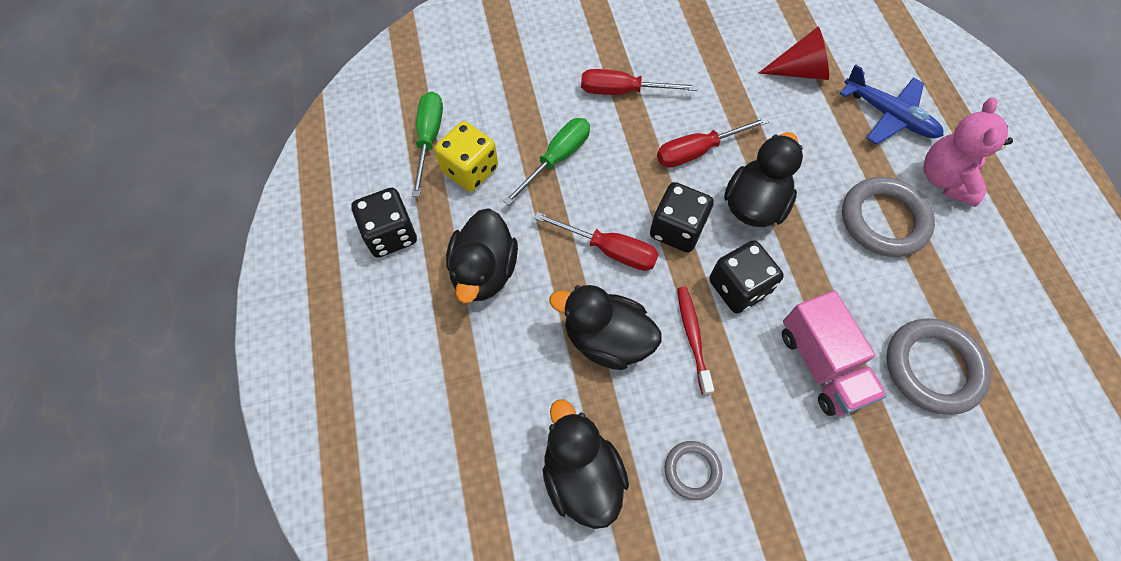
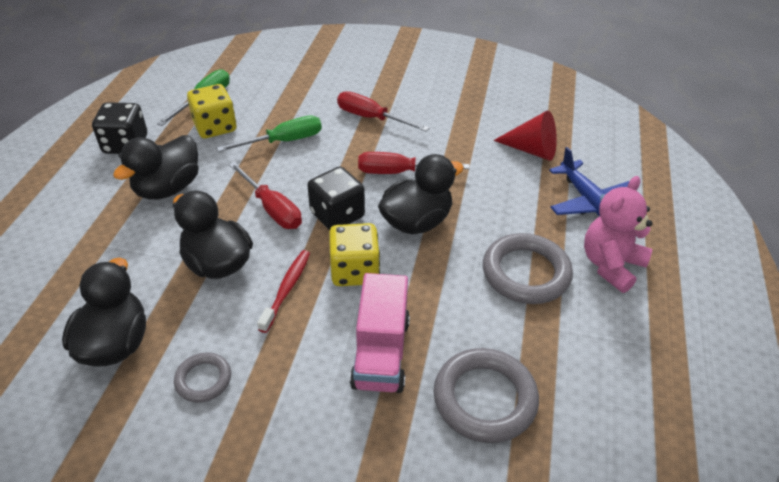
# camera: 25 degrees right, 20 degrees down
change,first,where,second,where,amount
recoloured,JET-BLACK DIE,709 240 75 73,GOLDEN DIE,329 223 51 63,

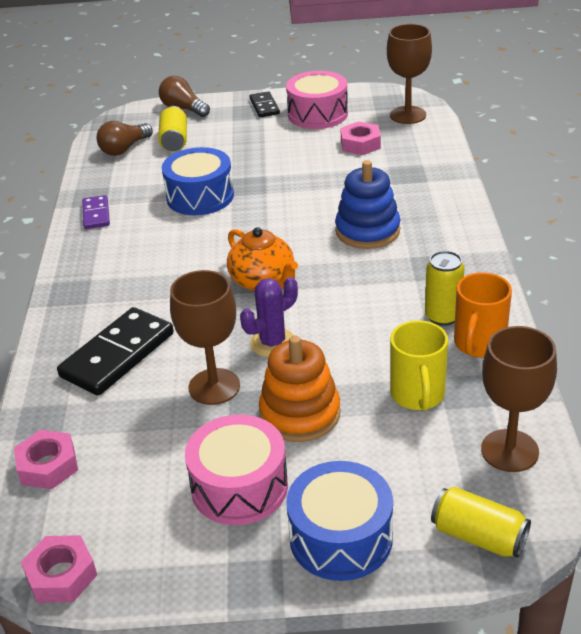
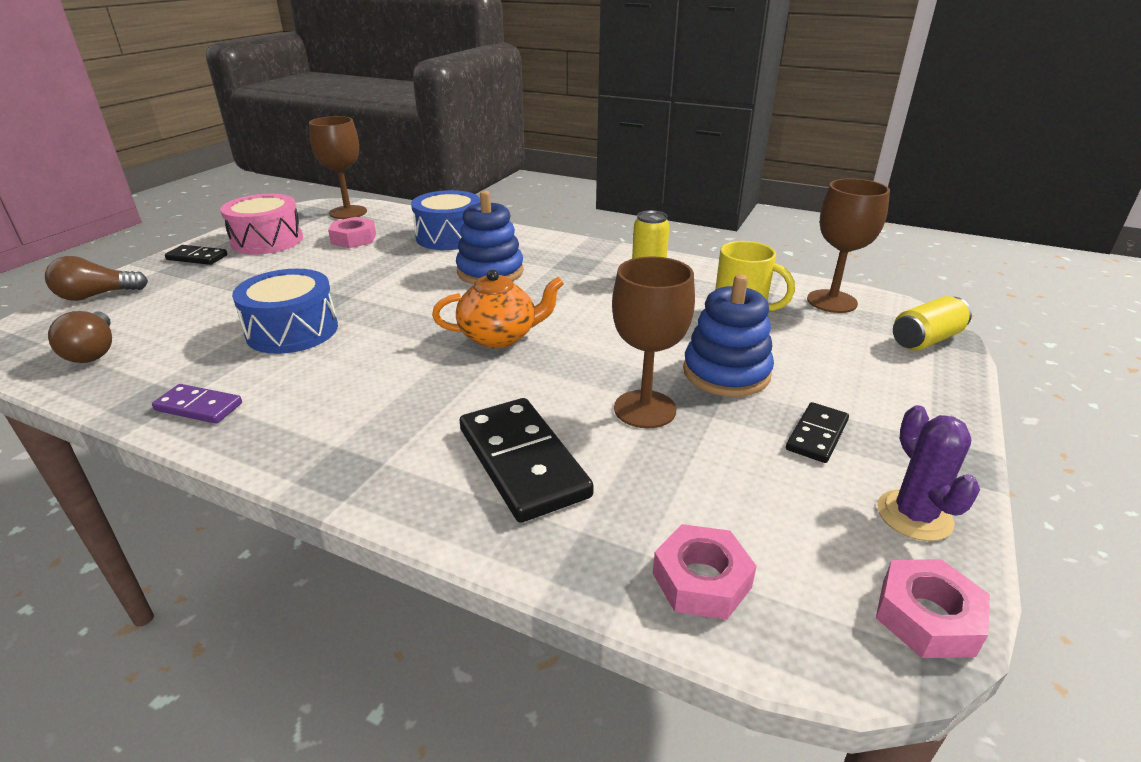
# camera: 65 degrees left, 5 degrees down
change,first,where,second,where,amount
removed,GOLDEN SODA CAN,158 106 29 45,,,
removed,ORANGE TEA MUG,454 272 58 85,,,
moved,VIOLET SAGUARO CACTUS,240 277 58 81,,877 405 103 136,
moved,ROYAL BLUE DRUM,286 461 107 120,,411 190 69 60,
replaced,ROSE-PINK DRUM,185 414 103 111,JET-BLACK DOMINO,786 402 63 61,
recoloured,ORANGE STACKING RINGS,259 336 82 106,ROYAL BLUE STACKING RINGS,683 274 91 123,

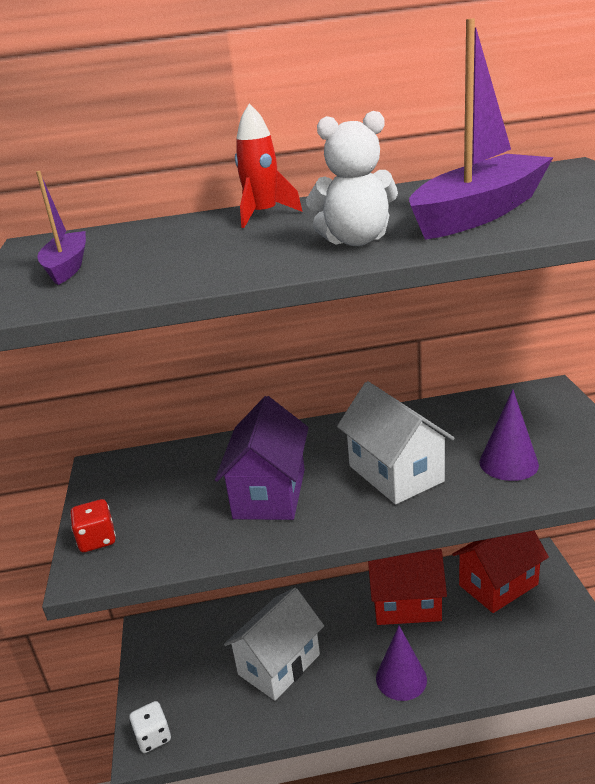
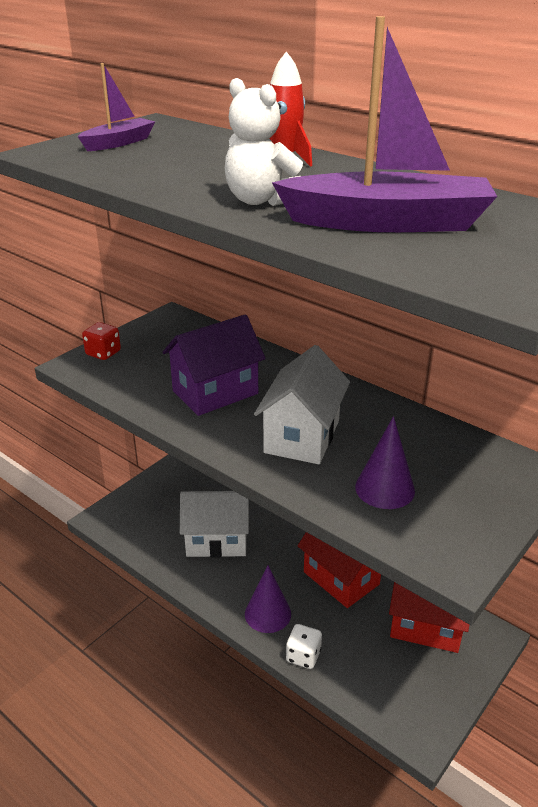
# camera: 45 degrees right, 5 degrees up
change,first,where,second,where,amount
moved,WHITE DIE,129 701 42 52,,286 624 36 45,

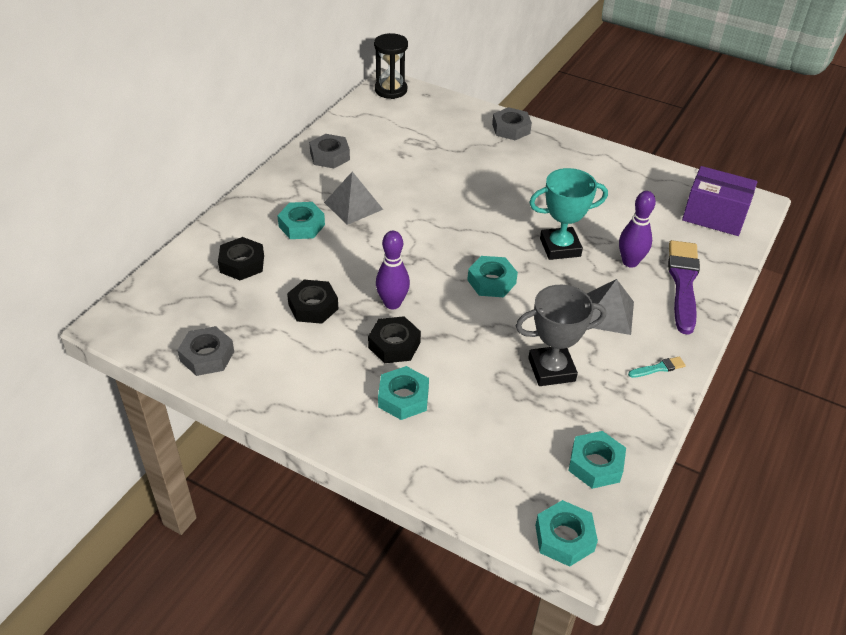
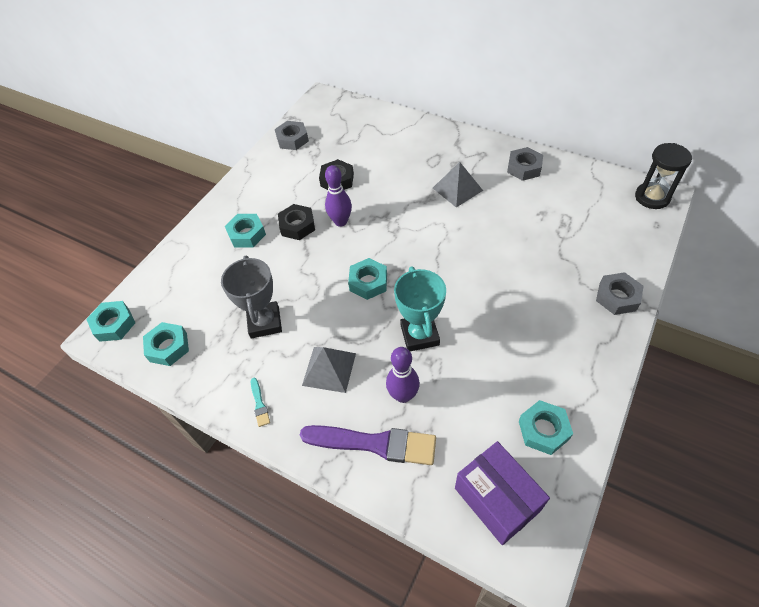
# camera: 95 degrees right, 10 degrees up
change,first,where,second,where,amount
removed,JET-BLACK HEXAGON NUT,218 237 46 43,,,
moved,TURQUOISE HEXAGON NUT,277 202 48 37,,519 400 54 55,
turned,VIOLET PACKAGE,682 166 75 70,,455 441 95 104,60 degrees counterclockwise

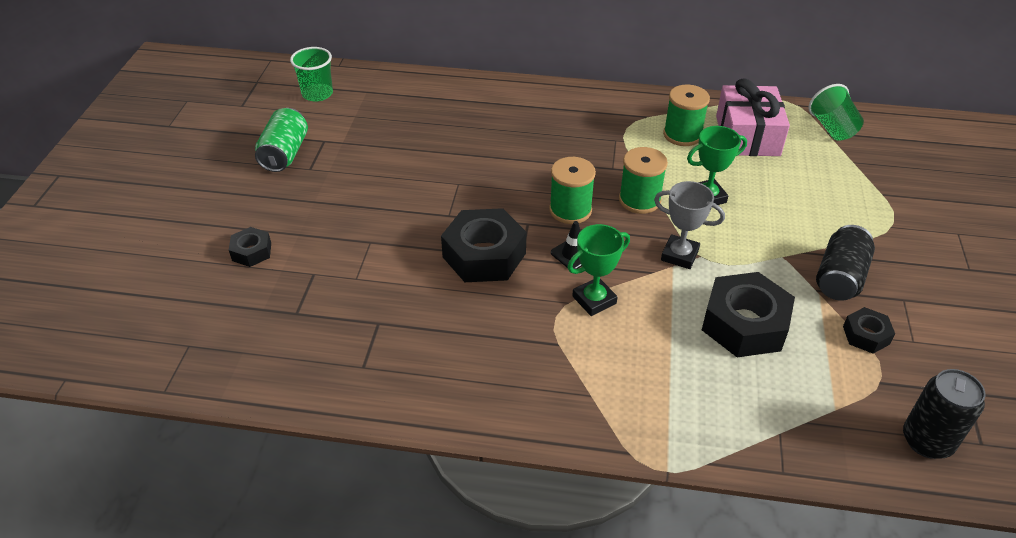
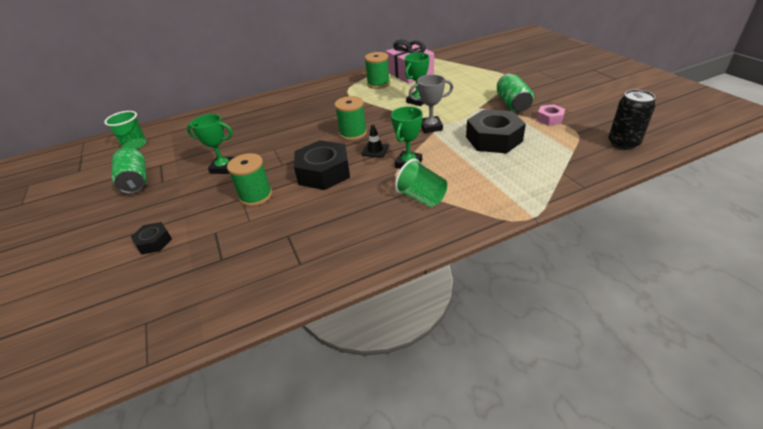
# camera: 30 degrees left, 5 degrees down
change,first,where,second,where,amount
added,,,LEAF-GREEN TROPHY,187 114 48 60,
moved,LEAF-GREEN SPOOL,619 147 49 67,,227 153 45 53,
moved,LEAF-GREEN BEAKER,808 84 56 57,,395 159 52 48,
recoloured,JET-BLACK SODA CAN,816 225 59 76,LEAF-GREEN SODA CAN,497 74 37 38,
recoloured,JET-BLACK HEXAGON NUT,843 307 52 47,ROSE-PINK HEXAGON NUT,537 104 28 21,

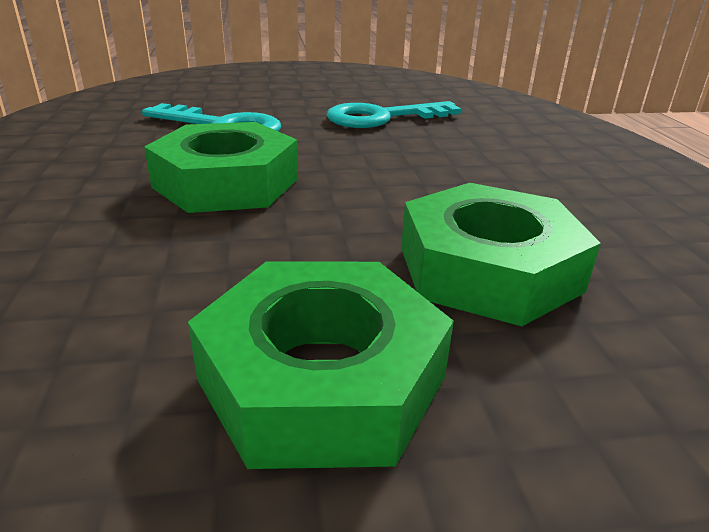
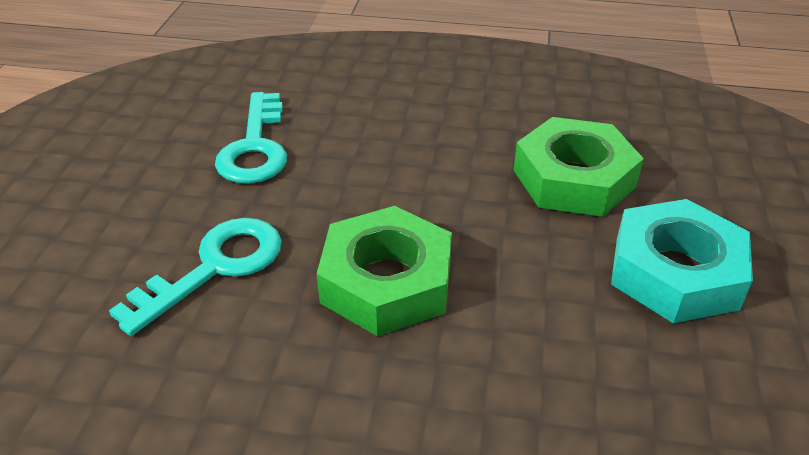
# camera: 70 degrees left, 10 degrees up
change,first,where,second,where,amount
recoloured,LEAF-GREEN HEXAGON NUT,188 261 266 208,TURQUOISE HEXAGON NUT,611 199 142 124,

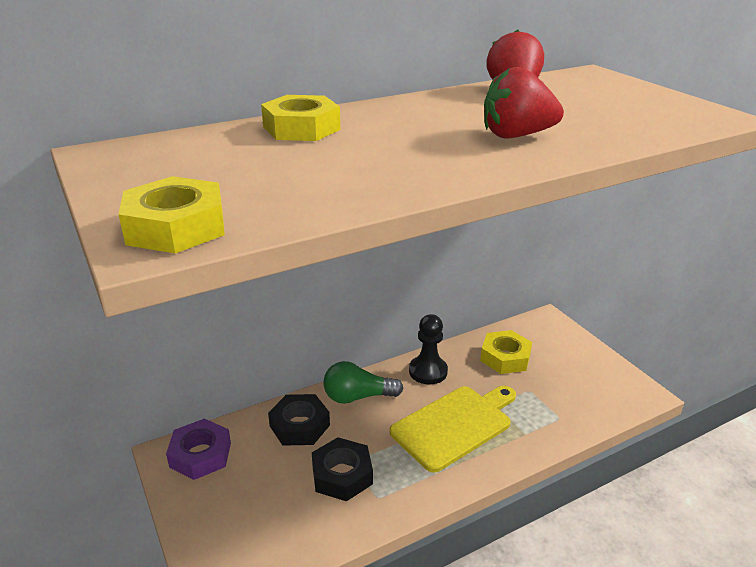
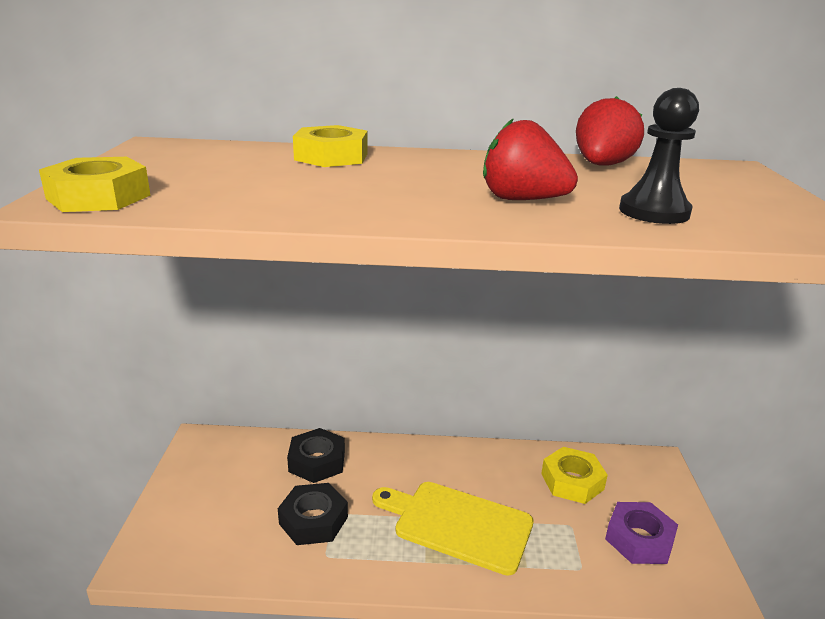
# camera: 30 degrees right, 5 degrees down
change,first,where,second,where,amount
removed,LEAF-GREEN LIGHTBULB,323 361 80 43,,,
moved,VIOLET HEXAGON NUT,166 418 65 62,,605 502 73 62,
moved,JET-BLACK PAWN,409 314 39 71,,619 88 80 136,
turned,GOLDEN CUTTING BOARD,390 386 126 87,,372 482 162 94,150 degrees counterclockwise

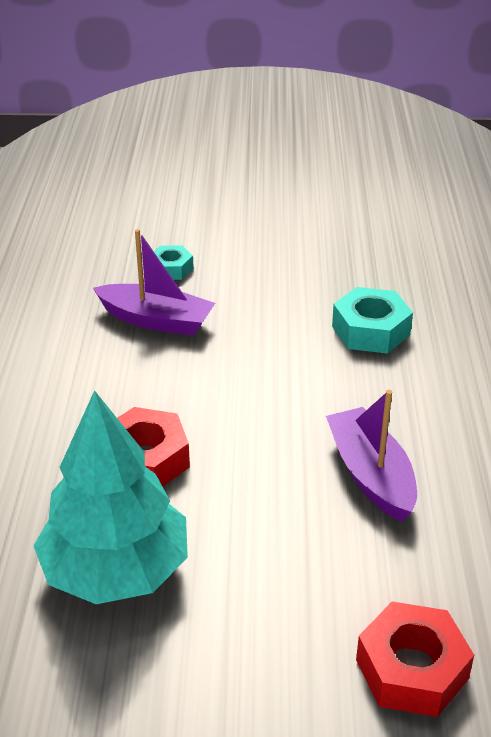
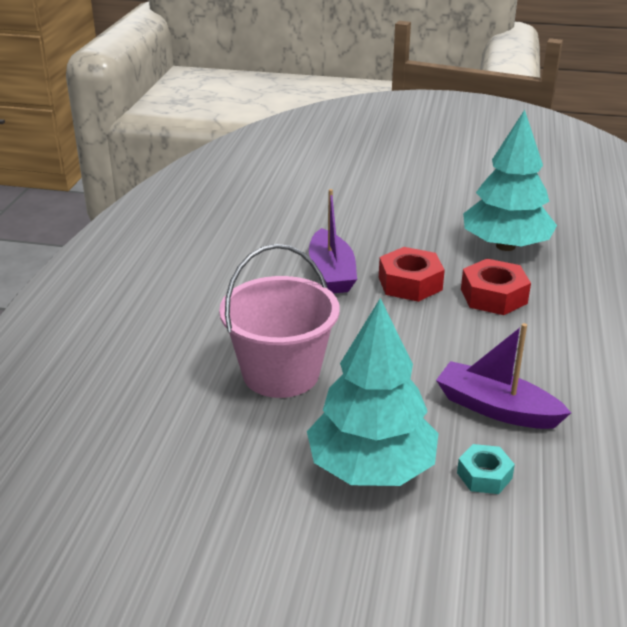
# camera: 170 degrees left, 5 degrees down
change,first,where,second,where,amount
added,,,TURQUOISE TREE,307 298 132 188,
moved,RED HEXAGON NUT,356 602 118 115,,379 247 66 55,
replaced,TURQUOISE HEXAGON NUT,332 287 81 67,ROSE-PINK SAND BUCKET,219 244 121 154,

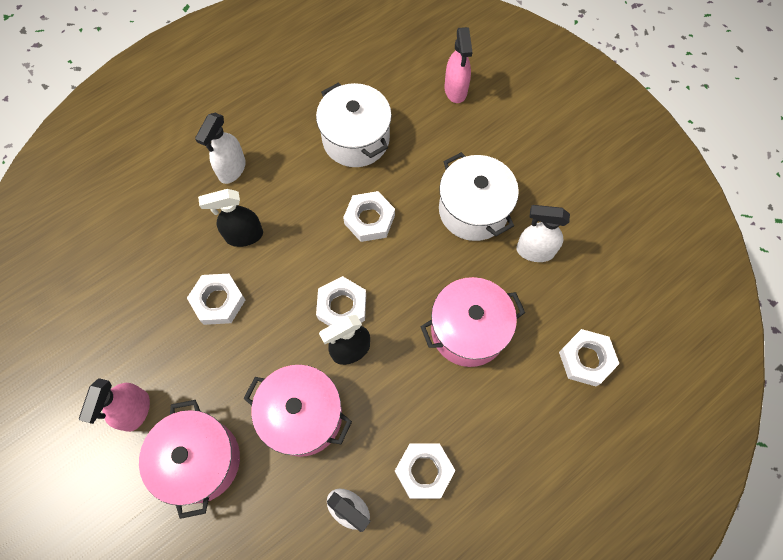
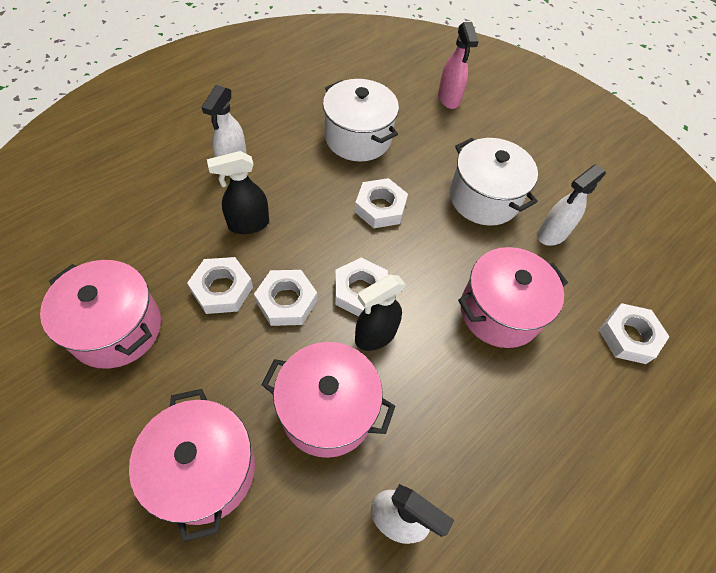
# camera: 10 degrees left, 10 degrees down
change,first,where,second,where,amount
removed,ROSE-PINK SPRAYER,79 378 71 54,,,
added,,,ROSE-PINK COOKING POT,40 260 121 108,
moved,WHITE HEXAGON NUT,395 443 61 56,,254 270 63 56,
turned,WHITE SPRAYER,516 205 54 57,,537 164 69 82,45 degrees counterclockwise

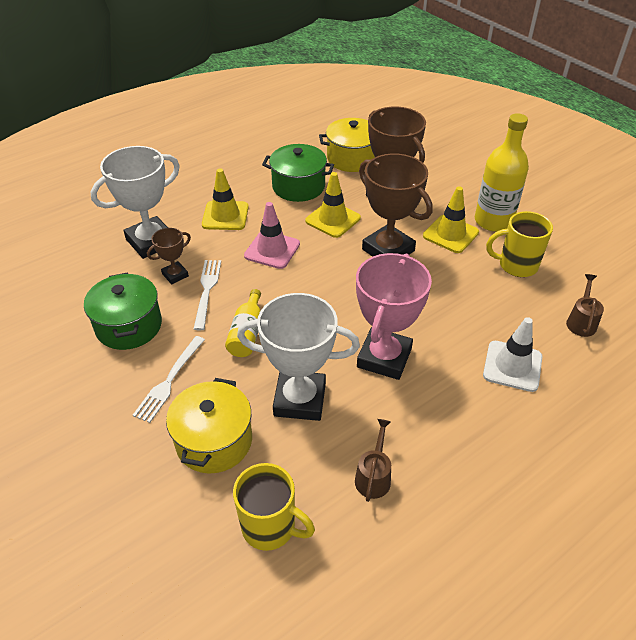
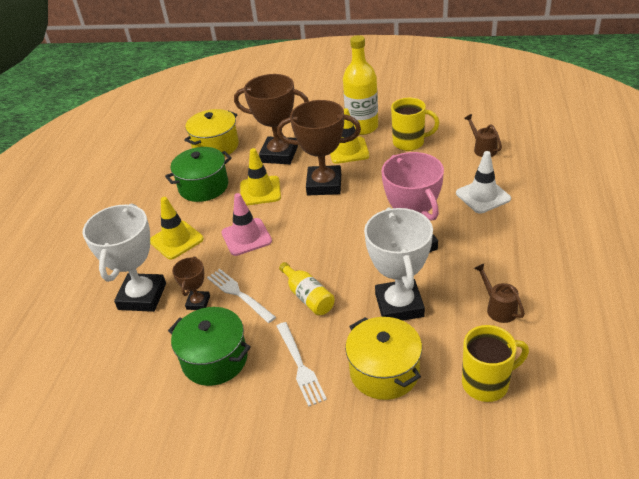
# camera: 40 degrees left, 5 degrees down
change,first,where,second,where,amount
turned,WHITE TROPHY,237 293 123 128,,364 207 69 114,60 degrees counterclockwise
turned,GOLDEN TEA MUG,486 211 67 66,,391 98 48 53,135 degrees counterclockwise

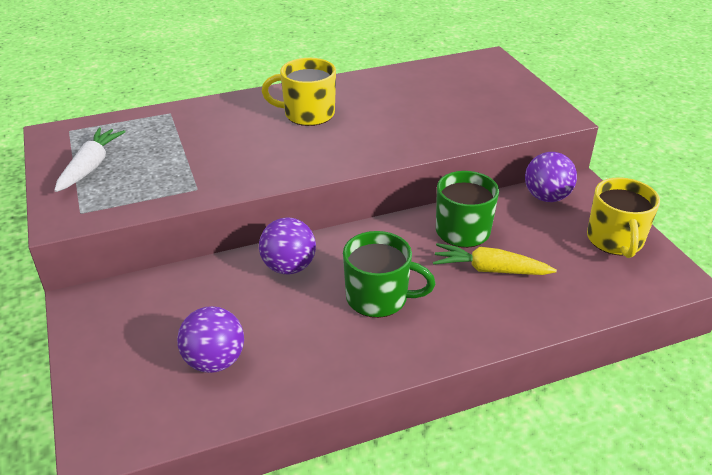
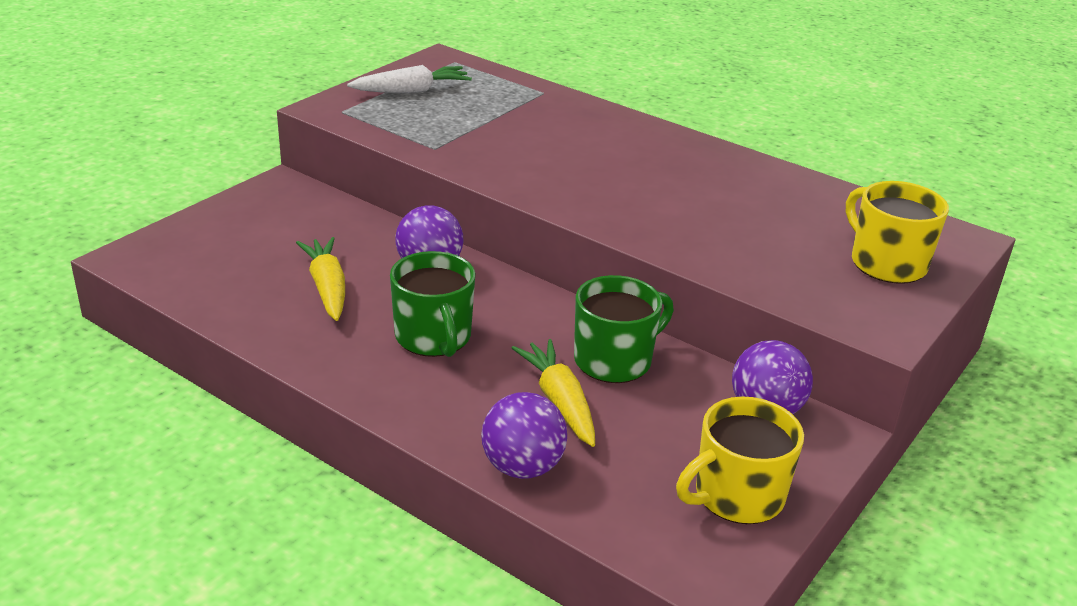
# camera: 55 degrees right, 5 degrees down
change,first,where,second,where,amount
added,,,GOLDEN CARROT,296 237 49 84,
moved,VIOLET SPHERE,177 306 67 67,,481 392 86 87,
moved,GOLDEN TEA MUG,262 58 74 68,,846 181 103 103,

